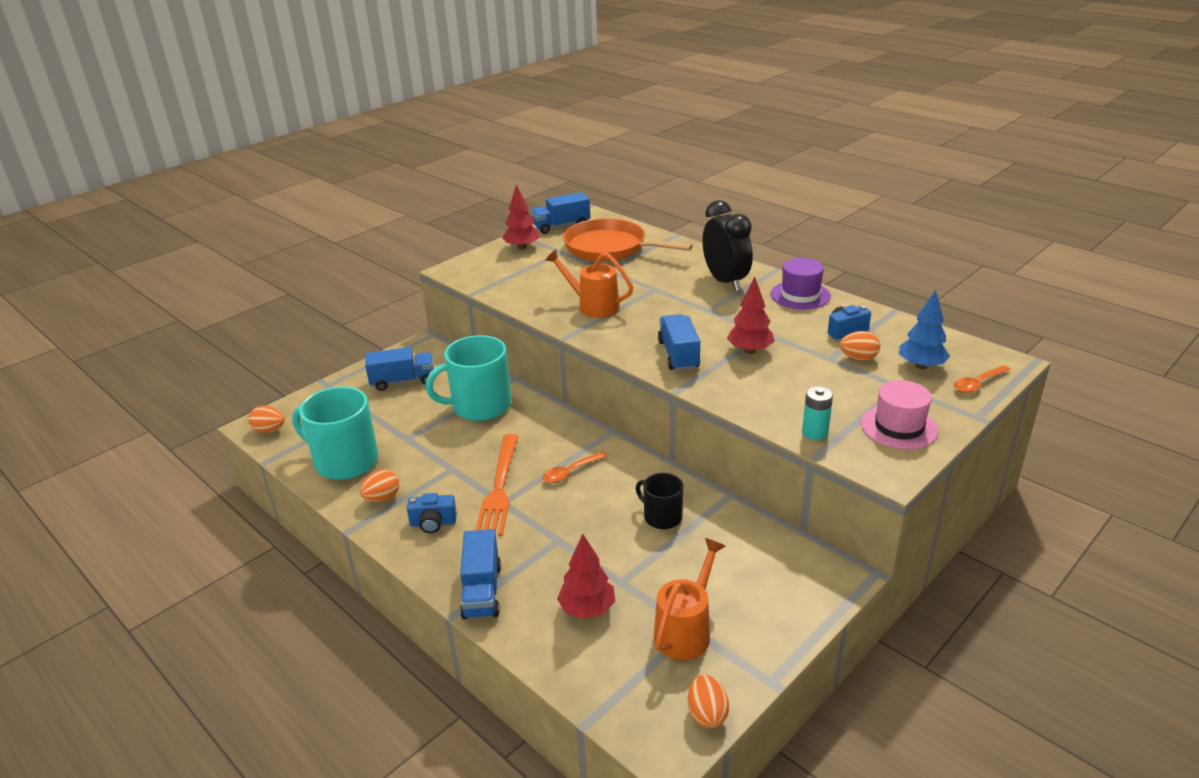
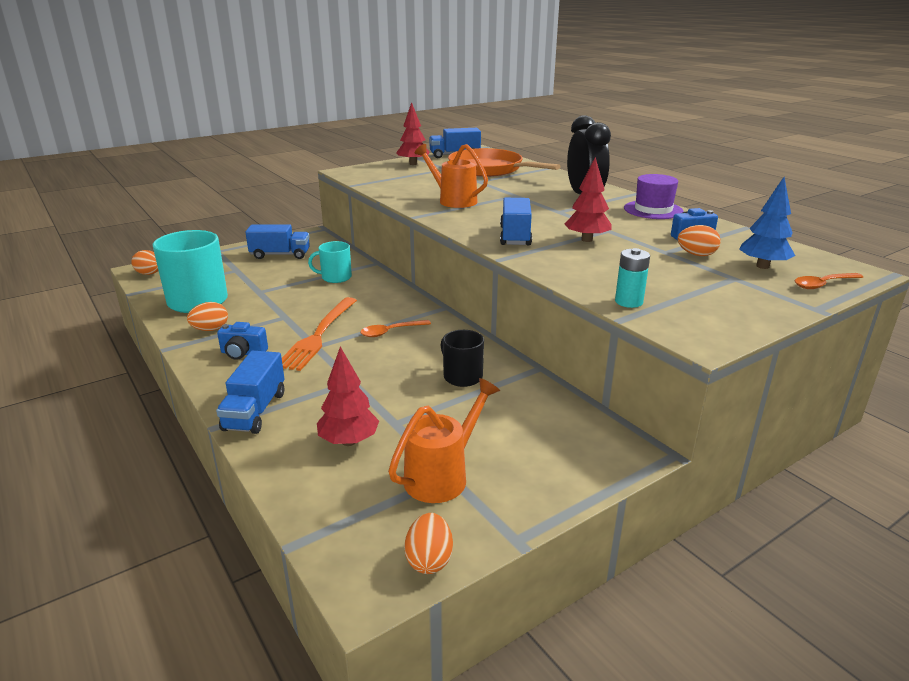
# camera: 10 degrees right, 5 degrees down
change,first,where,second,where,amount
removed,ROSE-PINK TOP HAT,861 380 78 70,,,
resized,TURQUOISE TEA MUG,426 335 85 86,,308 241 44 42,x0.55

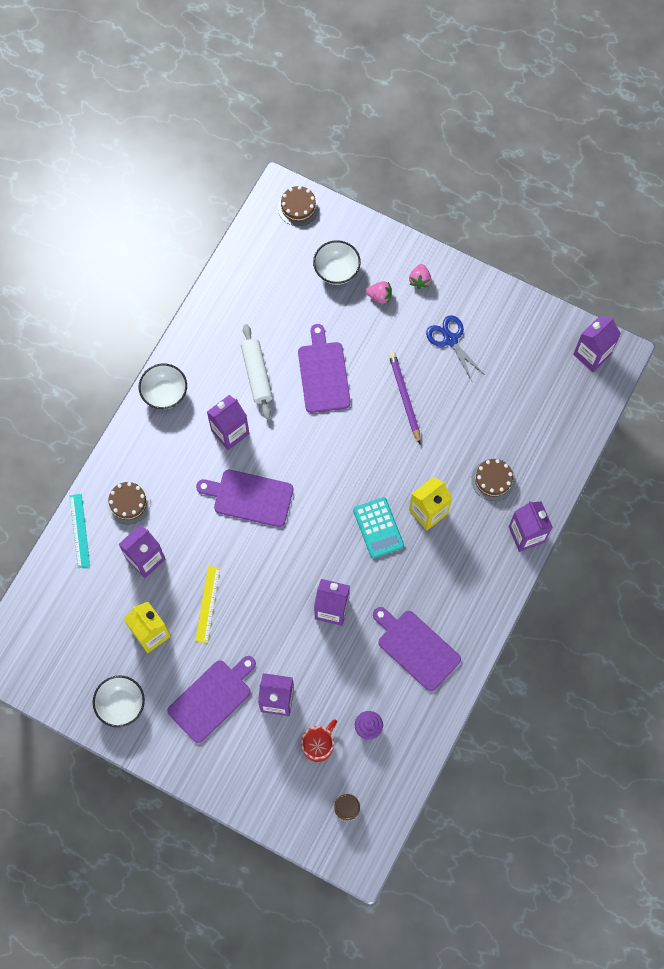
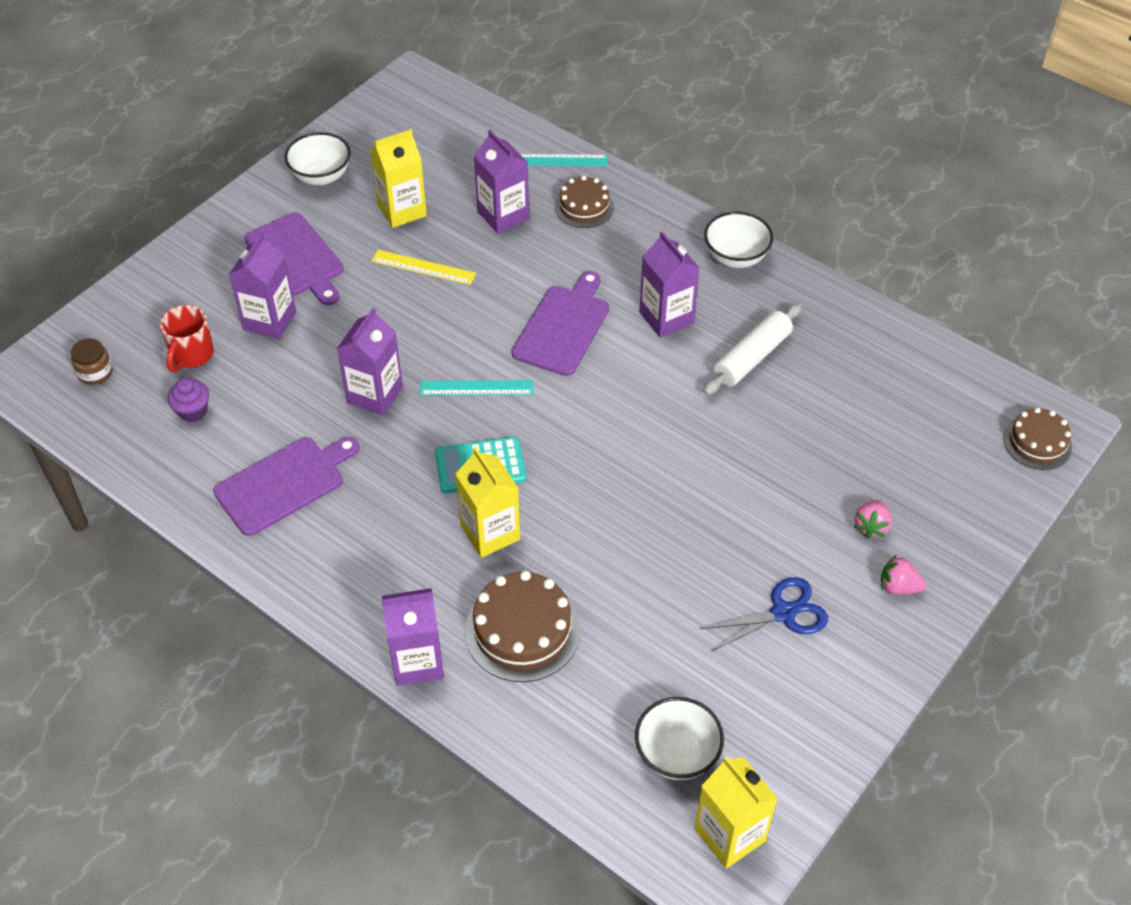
# camera: 100 degrees right, 20 degrees down
change,first,where,second,where,amount
removed,VIOLET CUTTING BOARD,298 324 53 89,,,
removed,VIOLET LEAD PENCIL,388 352 33 92,,,
added,,,TURQUOISE STRAIGHTEDGE,420 380 113 15,
moved,WHITE DEEP DISH,313 240 48 45,,635 697 89 83,
recoloured,VIOLET CARTON,573 316 48 56,GOLDEN CARTON,695 756 83 113,
turned,WHITE ROLLING PIN,241 324 32 95,,703 304 98 91,45 degrees counterclockwise
turned,RED TEA MUG,301 720 36 42,,160 305 54 67,60 degrees clockwise
resized,DARK BROWN CAKE,471 459 44 42,,465 571 115 111,x1.56

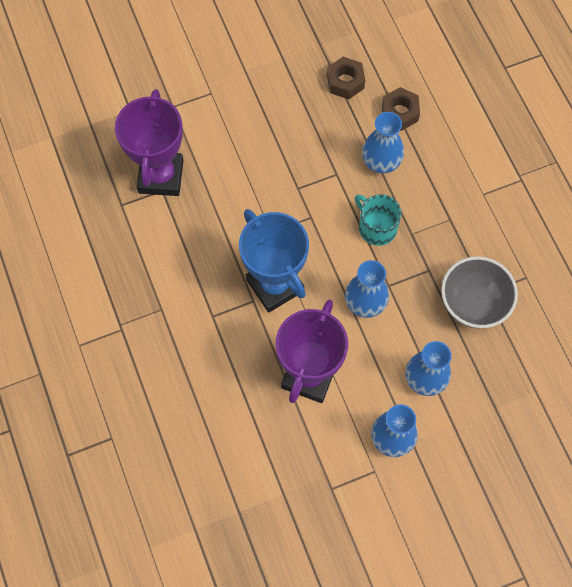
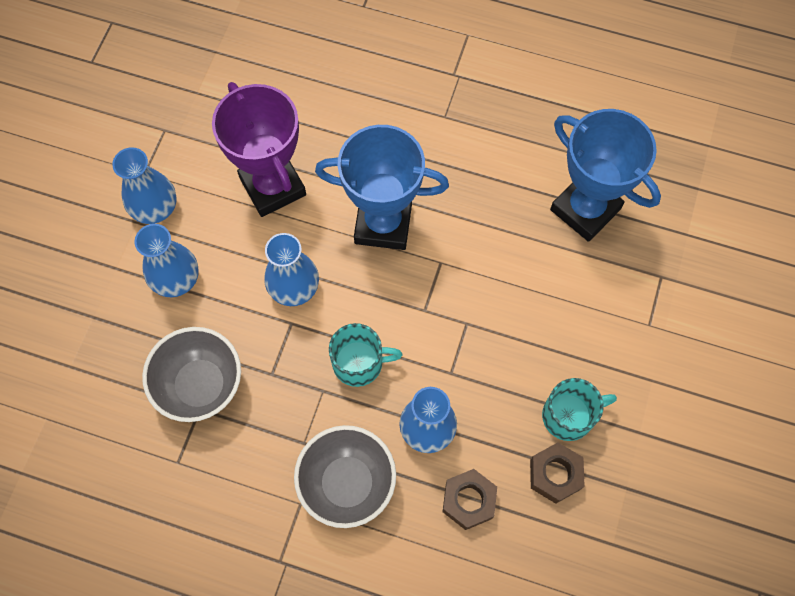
# camera: 130 degrees right, 0 degrees up
change,first,where,second,where,amount
added,,,GREY DEEP DISH,294 425 102 103,
added,,,TURQUOISE TEA MUG,542 378 75 63,
recoloured,VIOLET TROPHY,115 89 69 107,ROYAL BLUE TROPHY,550 109 111 133,

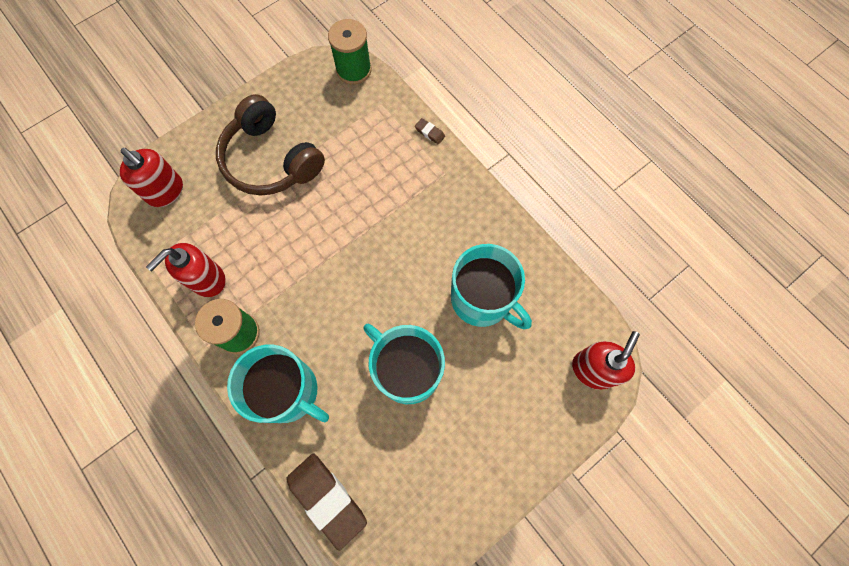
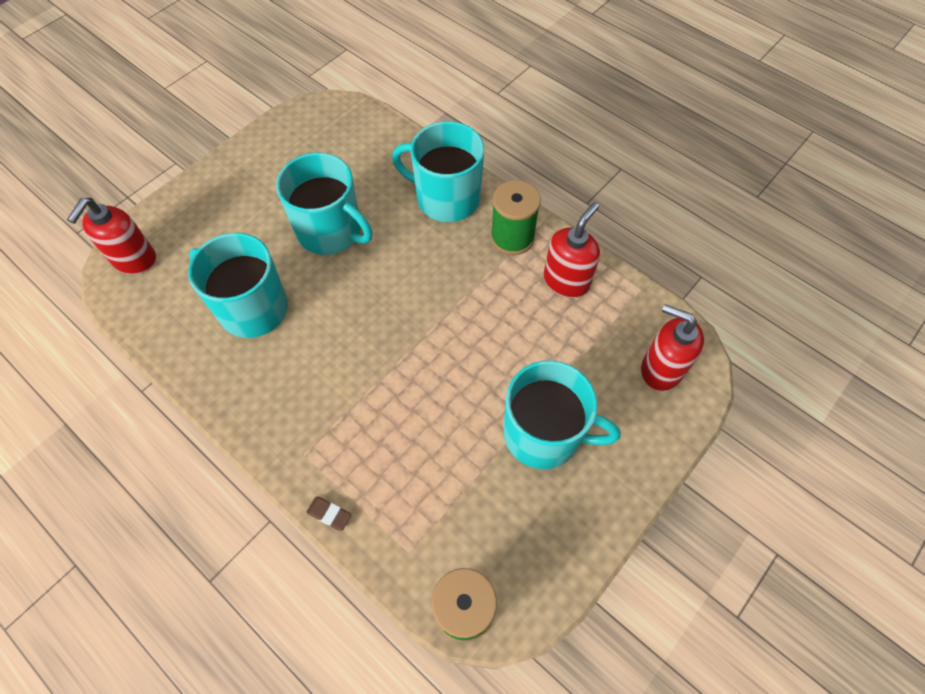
# camera: 170 degrees right, 10 degrees down
change,first,where,second,where,amount
removed,DARK BROWN GUM ERASER,286 454 81 97,,,
replaced,DARK BROWN HEADPHONES,216 94 109 102,TURQUOISE TEA MUG,503 360 117 109,

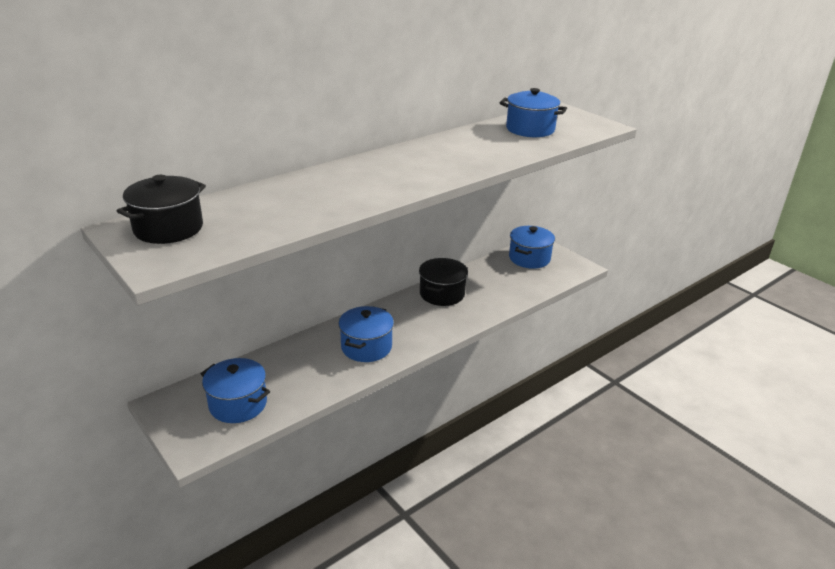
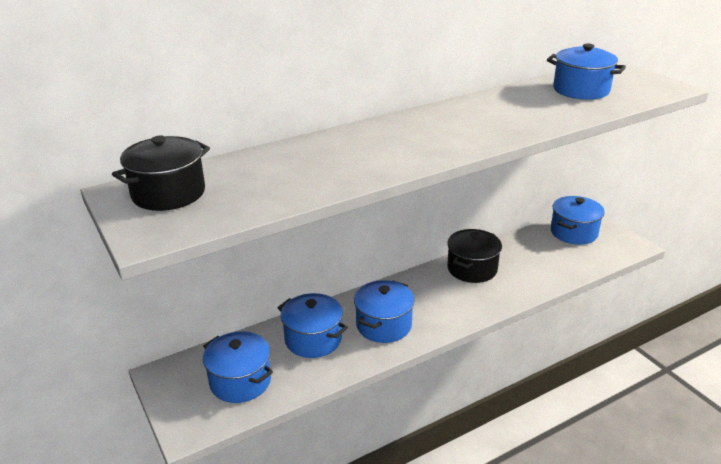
# camera: 10 degrees right, 0 degrees up
change,first,where,second,where,amount
added,,,ROYAL BLUE COOKING POT,278 293 70 65,

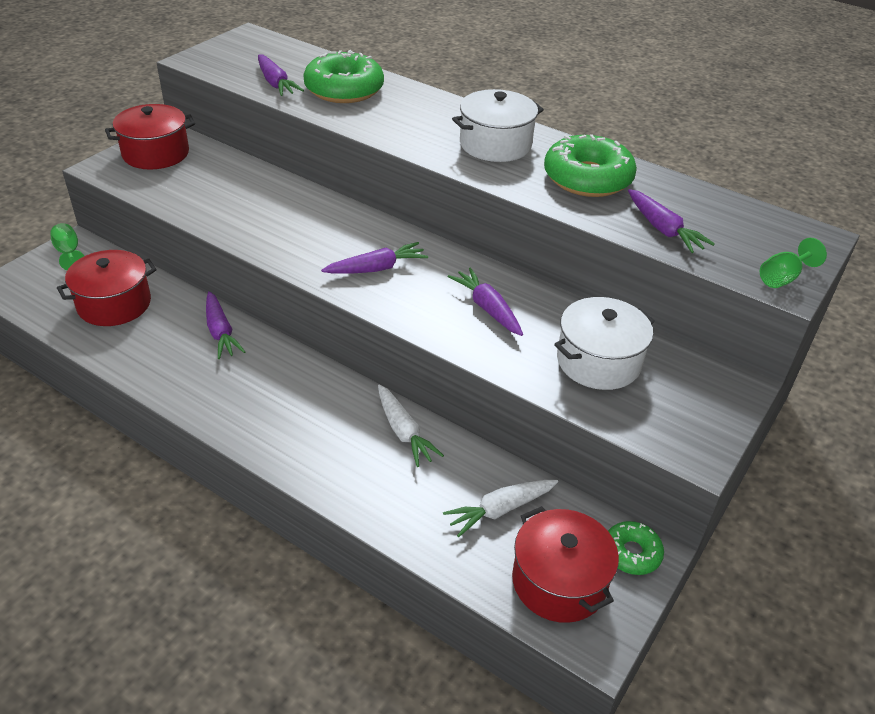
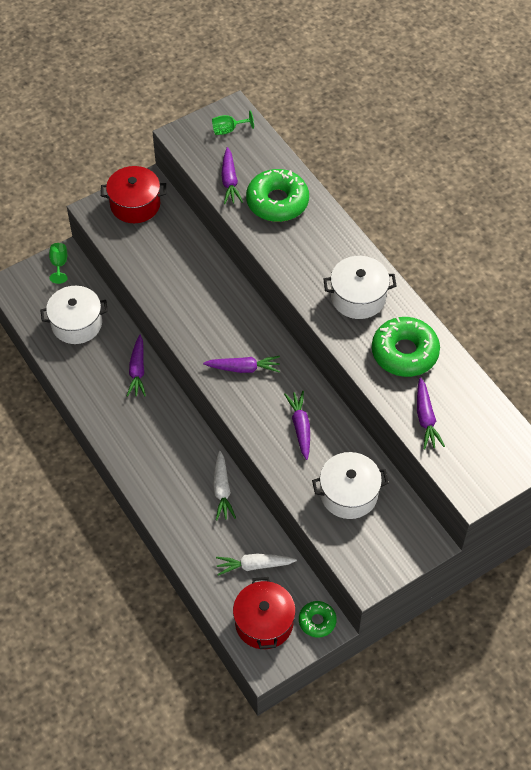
# camera: 25 degrees right, 15 degrees up
change,first,where,second,where,amount
moved,LEAF-GREEN GOBLET,760 238 67 50,,212 111 42 24,
recoloured,RED COOKING POT,57 250 99 76,WHITE COOKING POT,40 286 68 58,

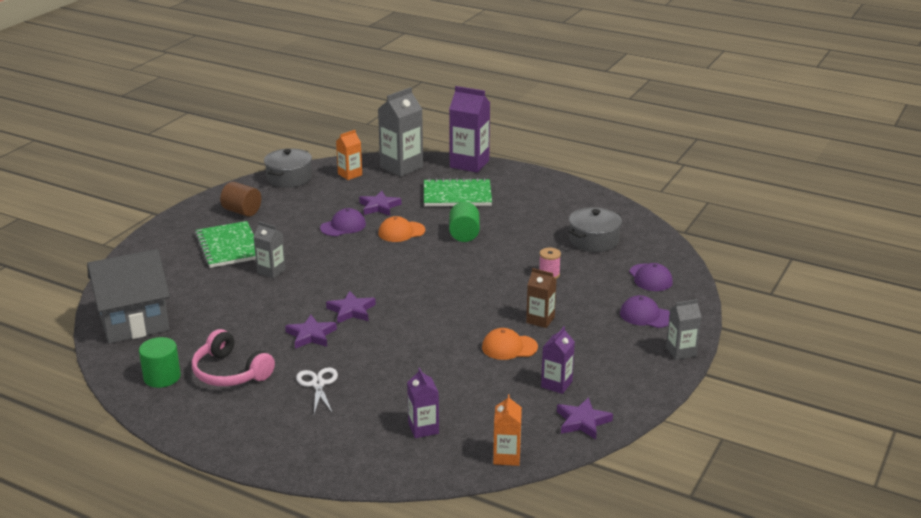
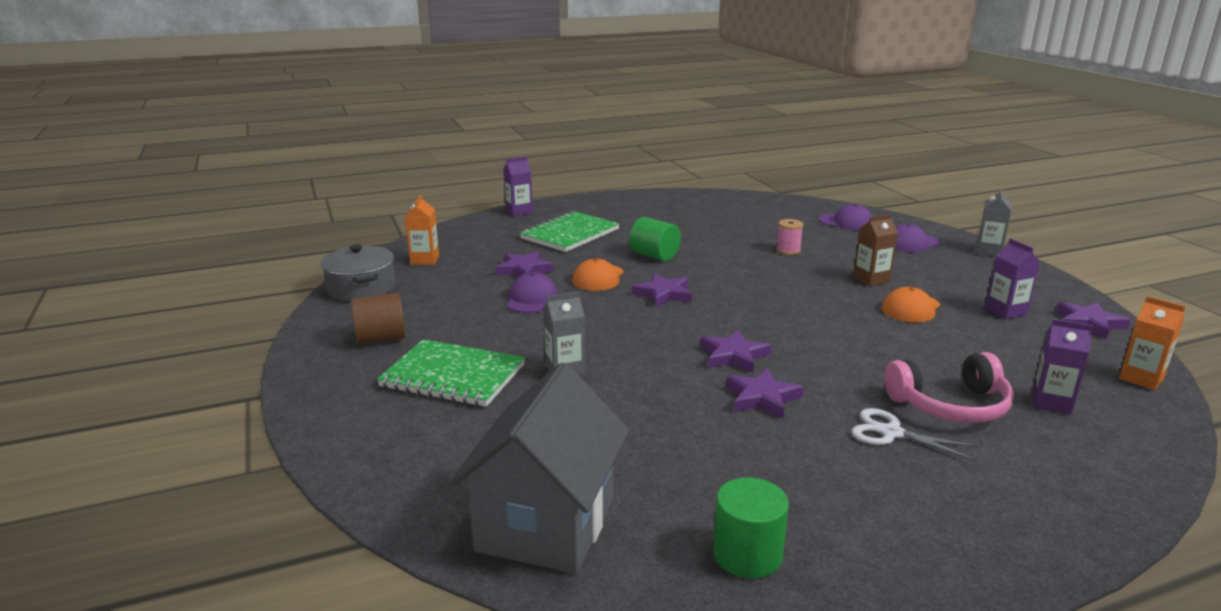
# camera: 50 degrees left, 5 degrees down
change,first,where,second,where,amount
removed,GREY CARTON,378 87 45 90,,,
removed,GREY COOKING POT,569 207 53 45,,,
added,,,VIOLET FIVE-POINTED STAR,632 273 60 34,
moved,ROSE-PINK HEADPHONES,192 329 83 57,,884 352 130 71,
resized,VIOLET CARTON,449 86 41 87,,504 157 29 59,x0.57

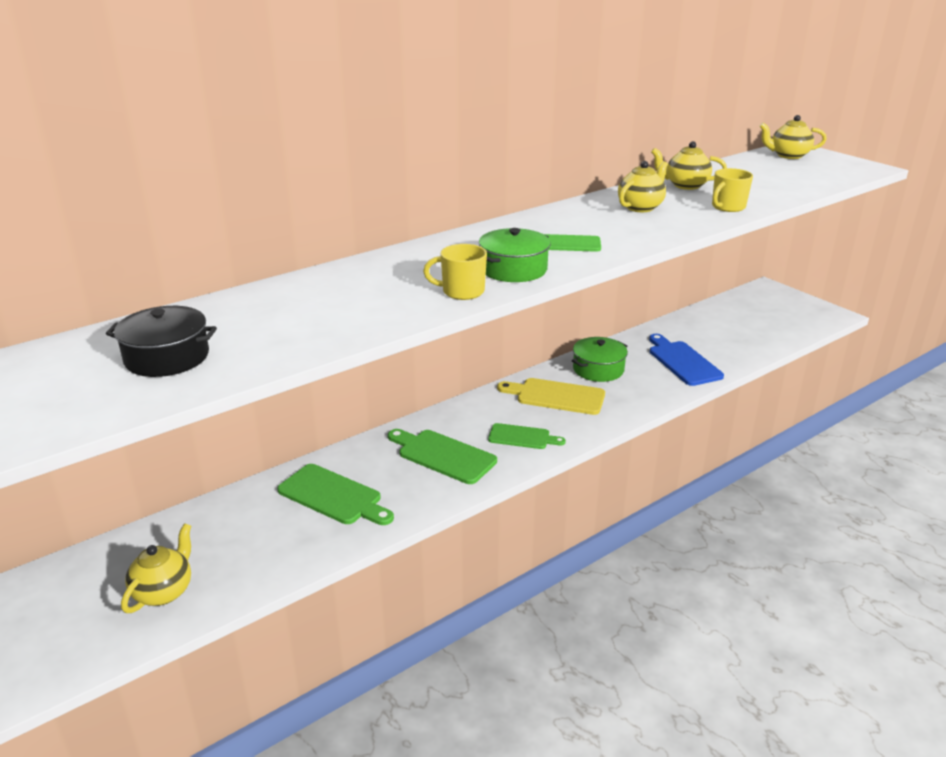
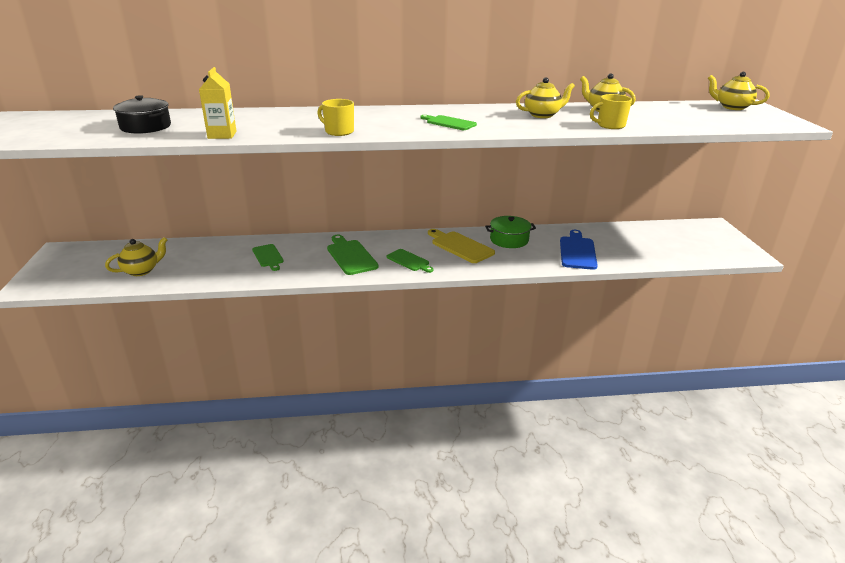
# camera: 30 degrees right, 0 degrees up
change,first,where,second,where,amount
removed,LEAF-GREEN COOKING POT,479 228 71 54,,,
added,,,GOLDEN CARTON,199 67 37 72,
resized,LEAF-GREEN CUTTING BOARD,277 464 117 61,,252 244 32 27,x0.66

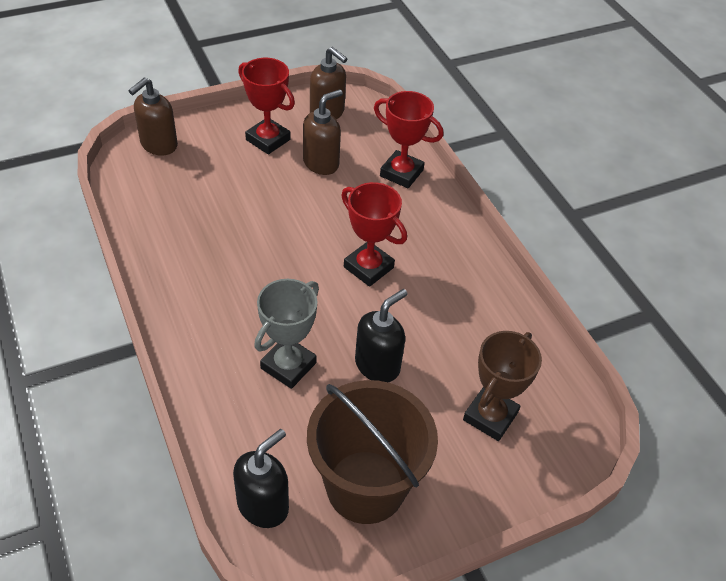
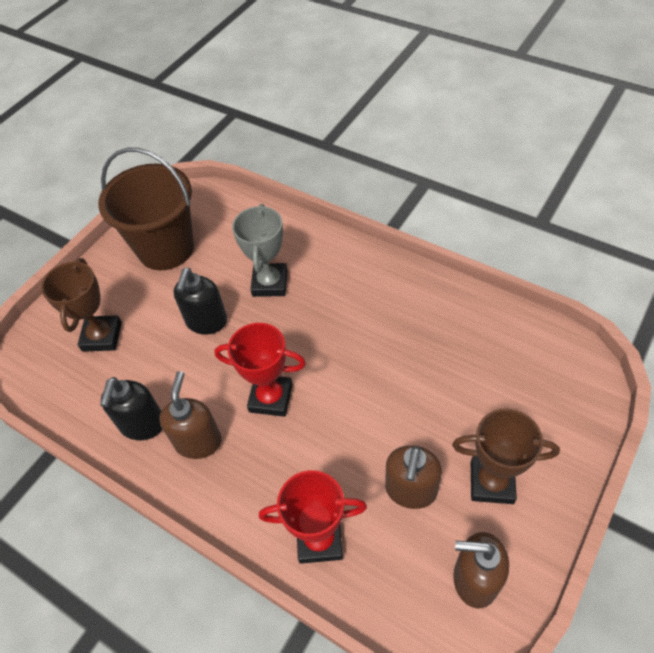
# camera: 155 degrees right, 5 degrees up
change,first,where,second,where,amount
moved,DARK BROWN PUMP BOTTLE,128 78 50 78,,159 371 63 88,
moved,JET-BLACK PUMP BOTTLE,233 429 56 99,,100 377 62 63,
recoloured,RED TROPHY,238 58 57 96,DARK BROWN TROPHY,452 409 108 95,

